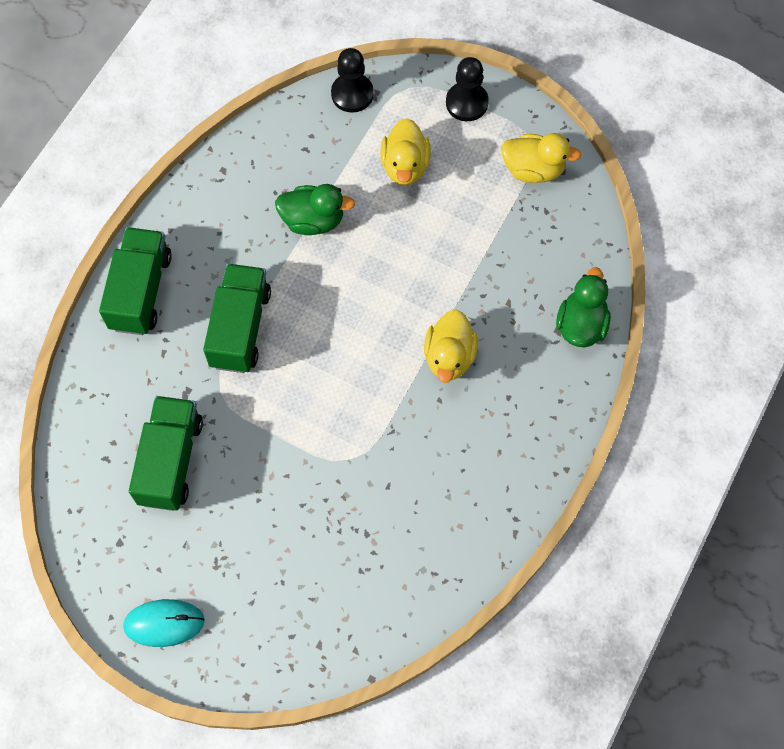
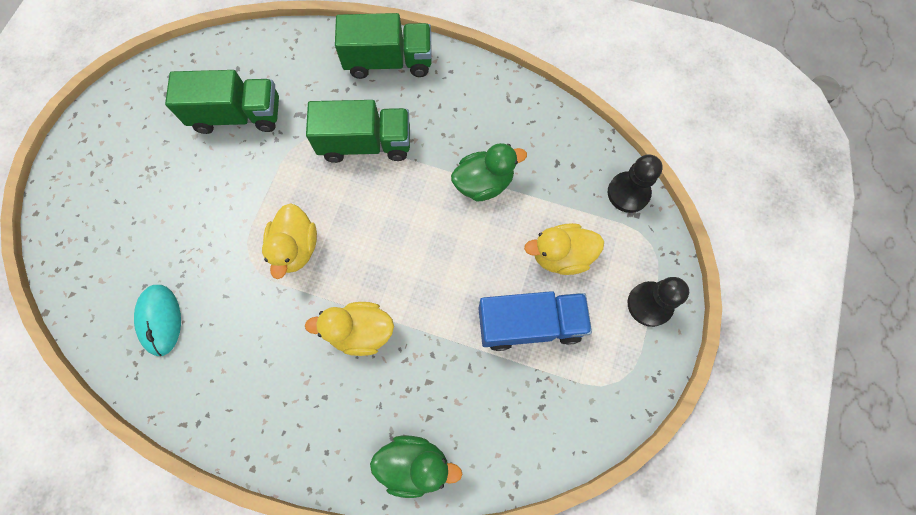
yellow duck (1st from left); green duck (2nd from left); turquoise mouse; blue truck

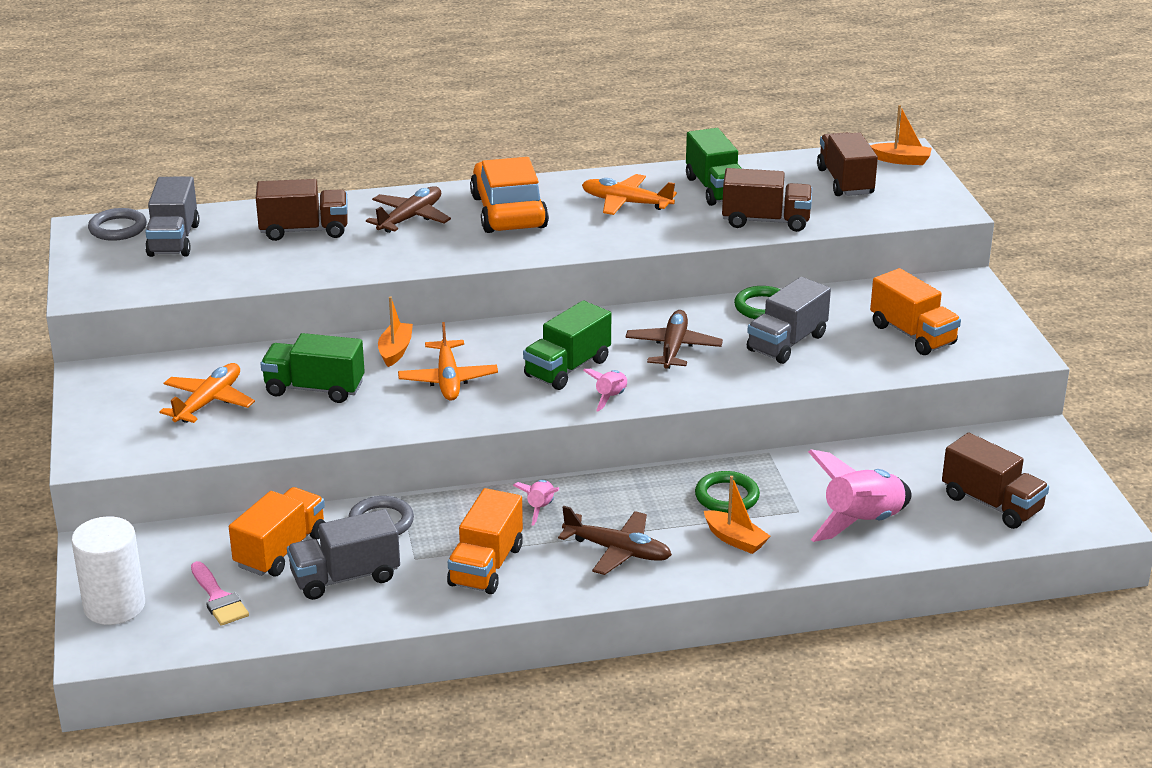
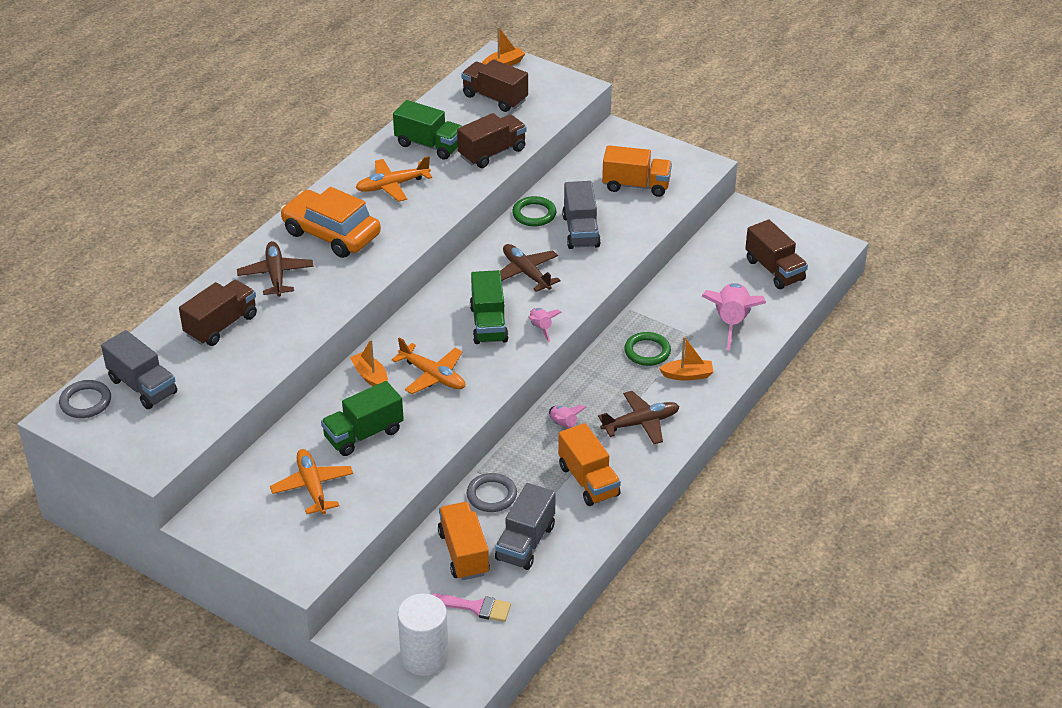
brown truck (4th from left)

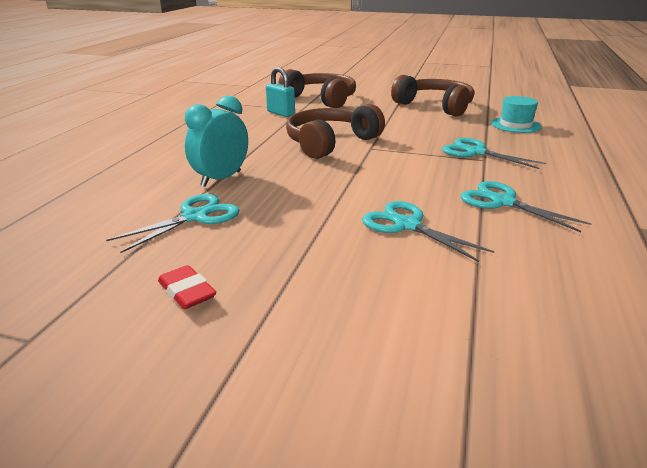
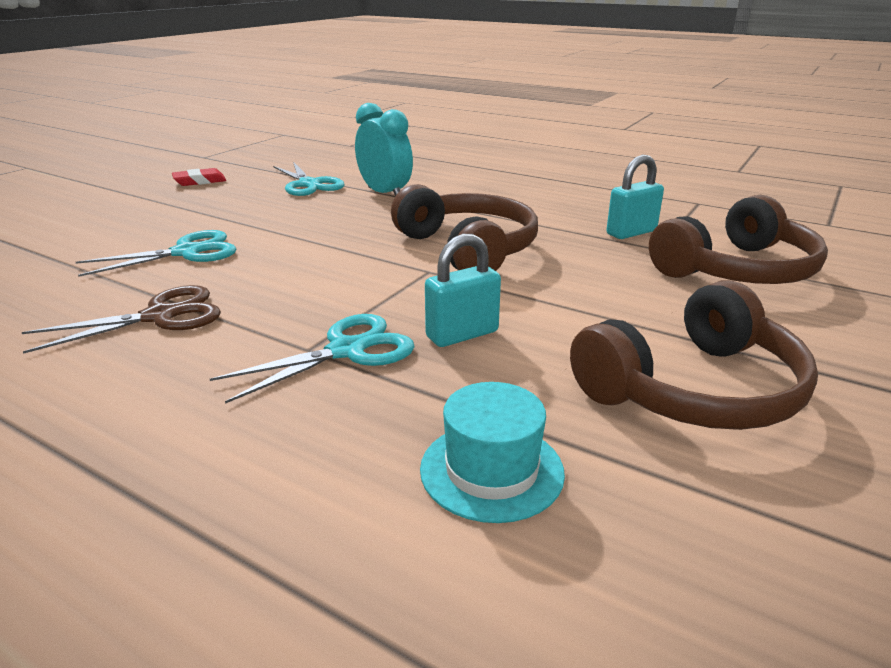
brown scissors; turquoise padlock (1st from left)

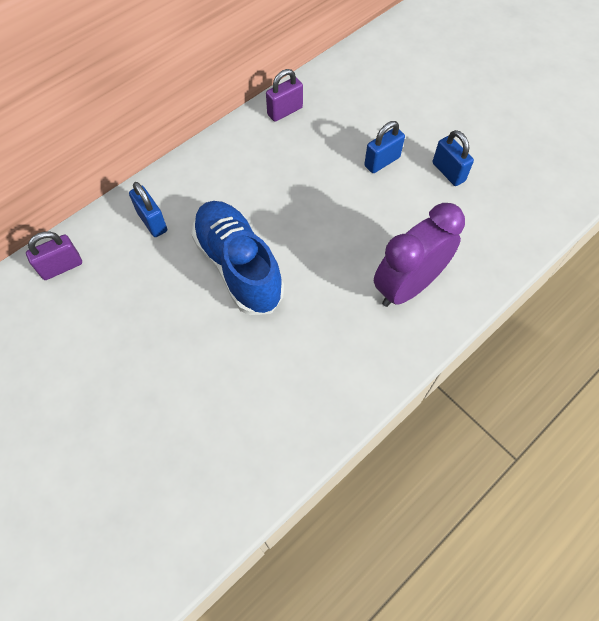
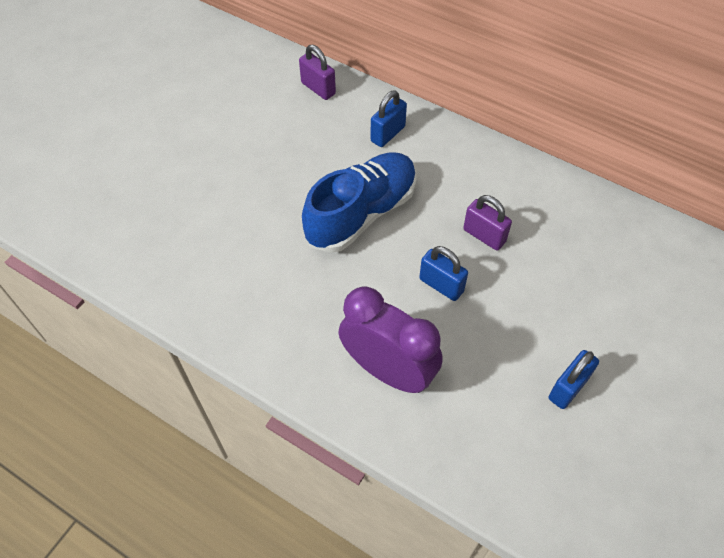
purple padlock (2nd from left); blue padlock (2nd from left)

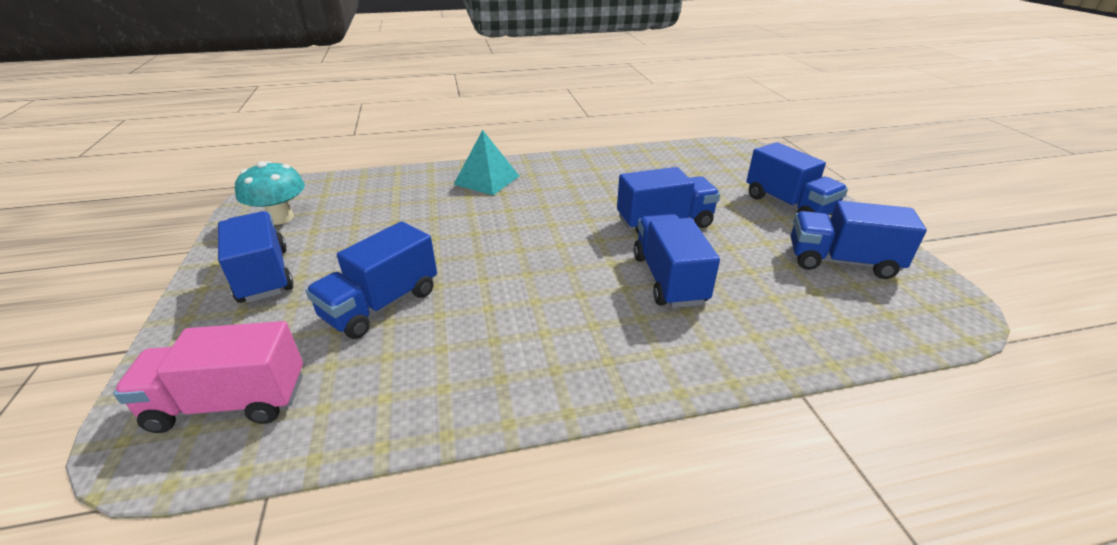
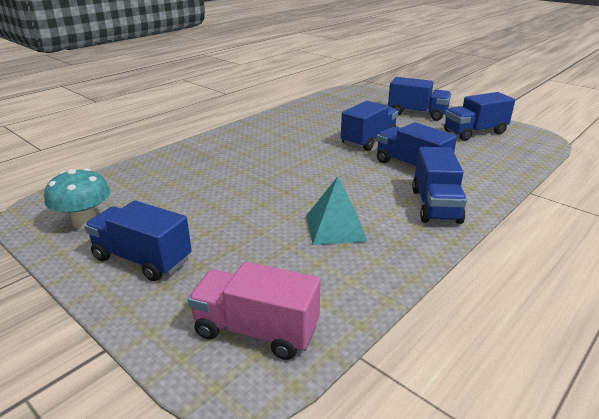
turquoise pyramid; blue truck (5th from left); pink truck

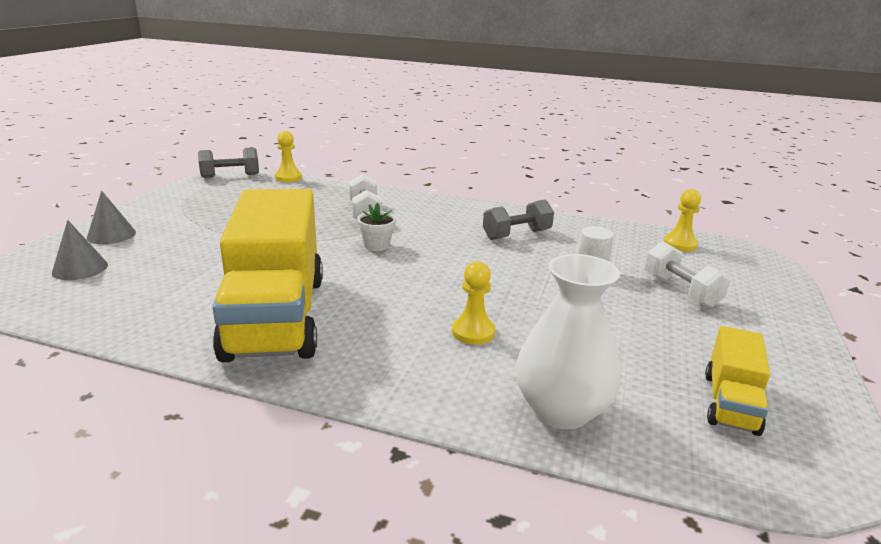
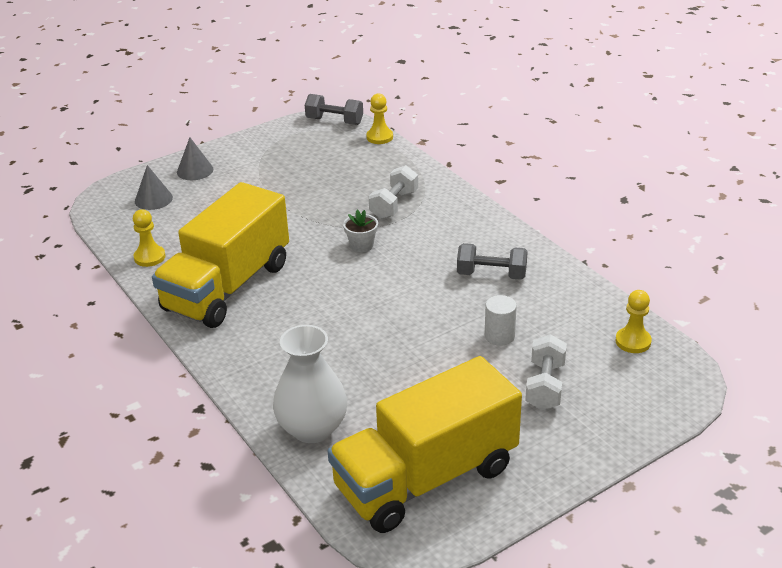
yellow pawn (1st from left); yellow truck (2nd from left)

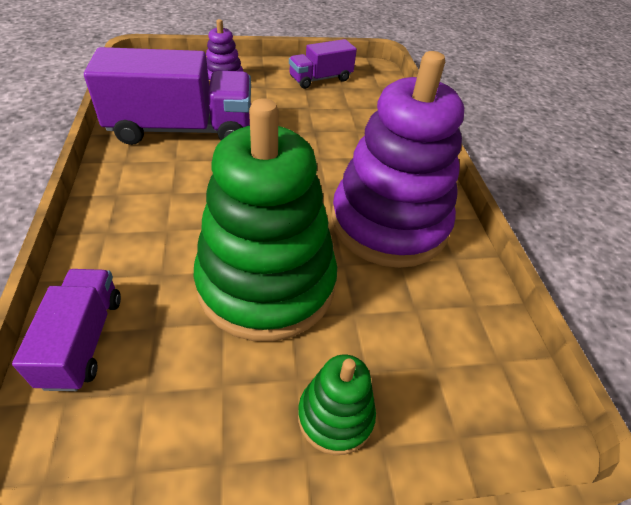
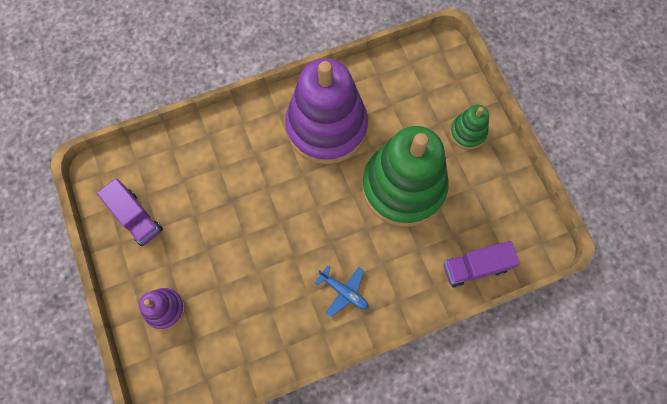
purple truck (2nd from left in the first image); blue plane

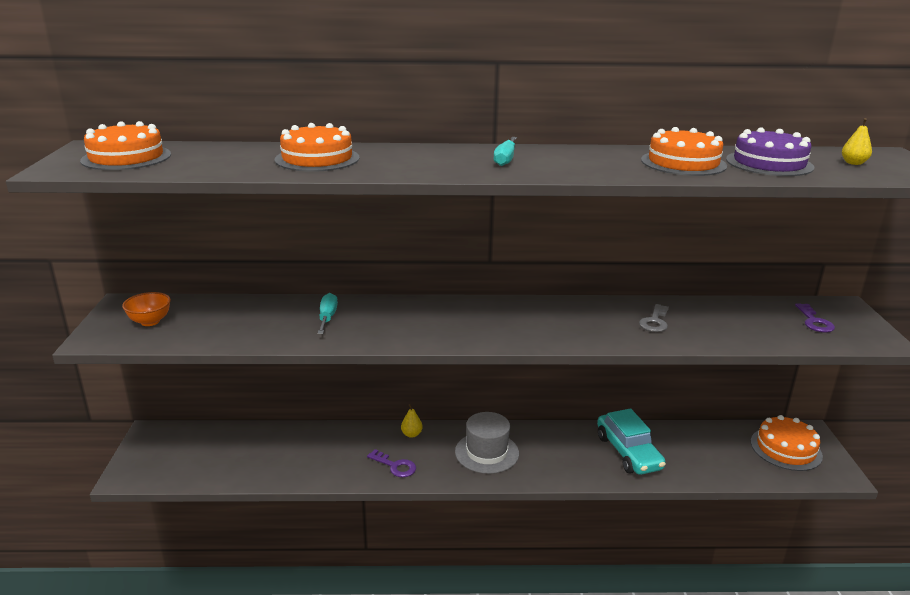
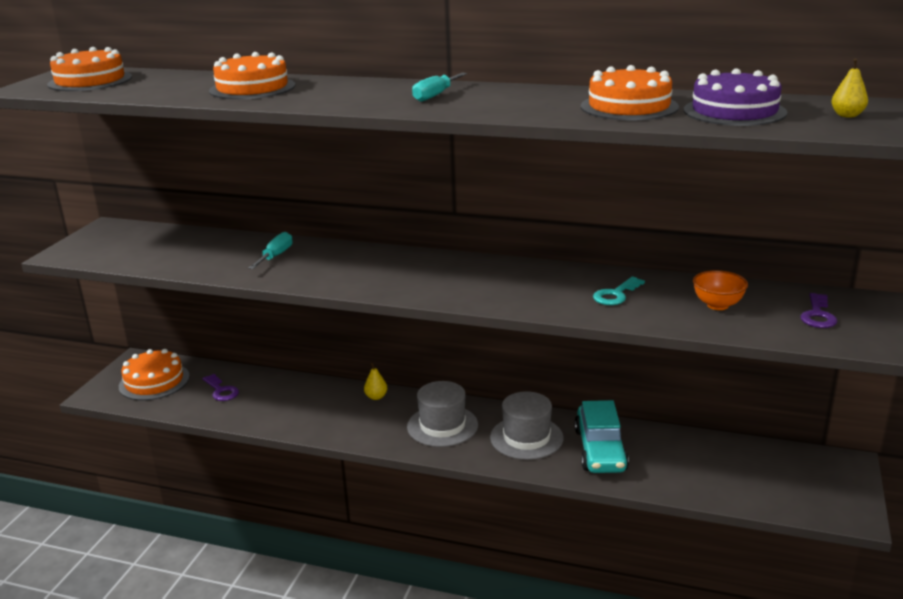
orange bowl; turquoise key; orange cake (2nd from left); purple key (1st from left); grey hat (2nd from left)

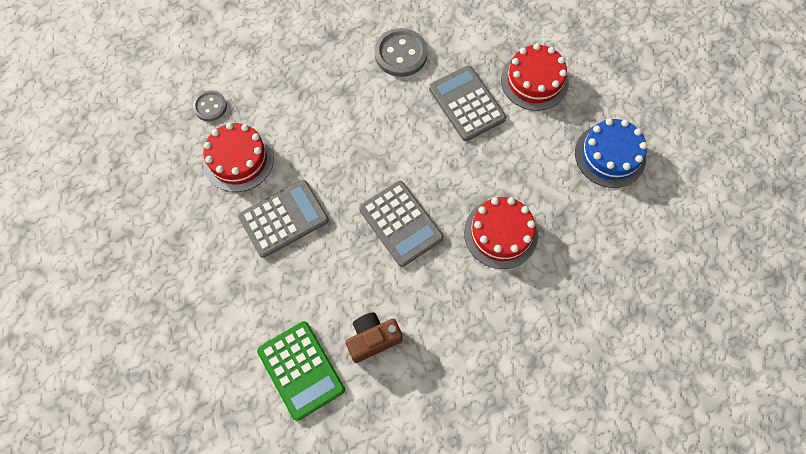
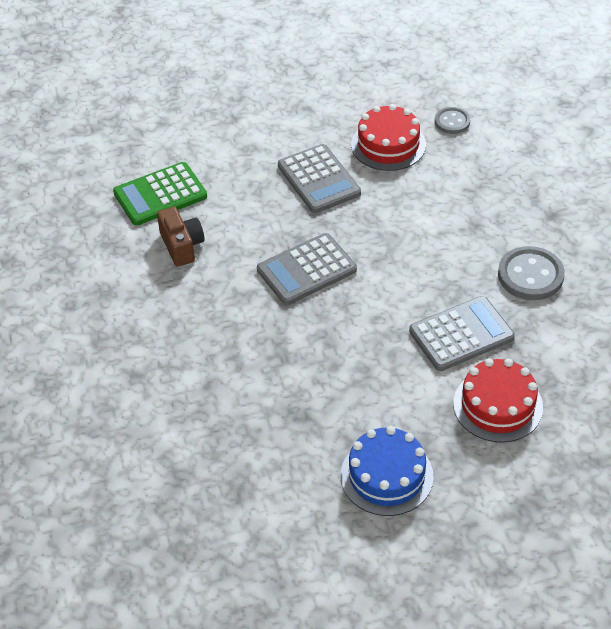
red cake (2nd from left in the first image)

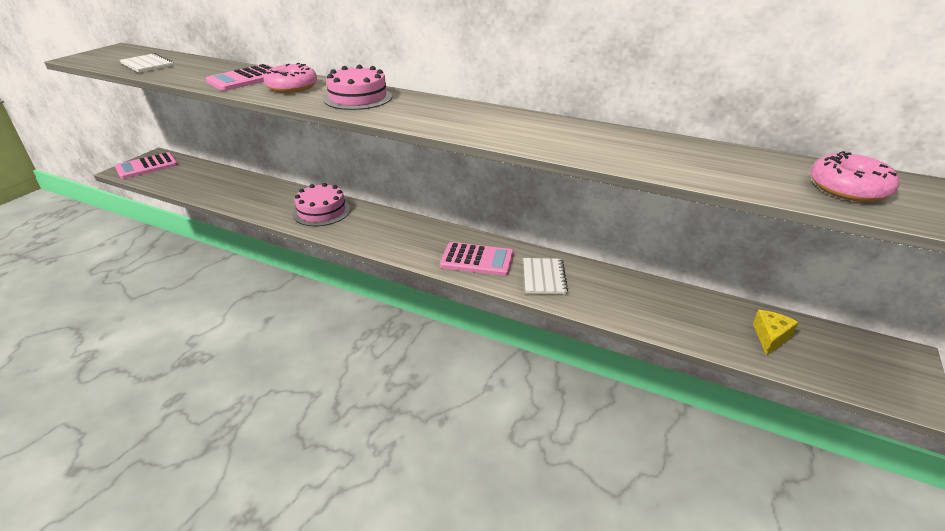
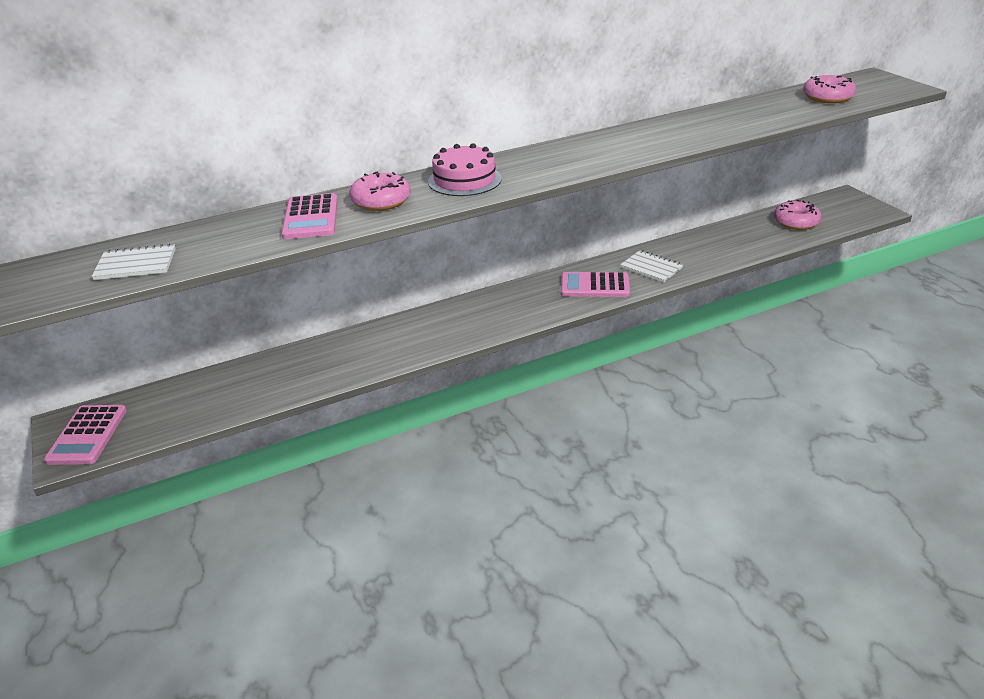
pink cake (1st from left in the first image); pink calculator (3rd from left); pink donut (2nd from left)

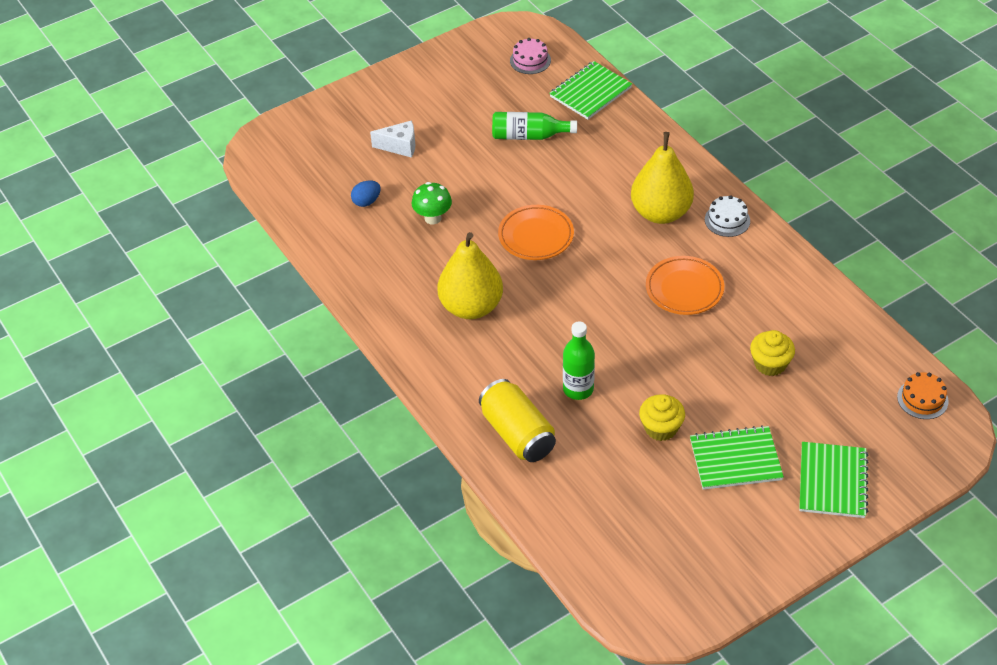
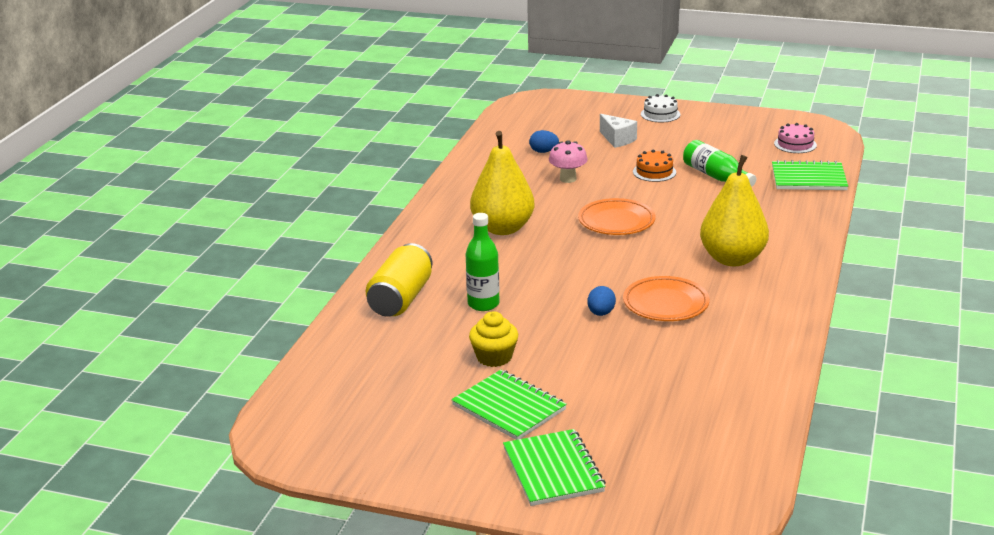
pink mushroom; white cake; yellow cupcake (2nd from left in the first image); orange cake; green notebook (2nd from left); blue egg (2nd from left)

